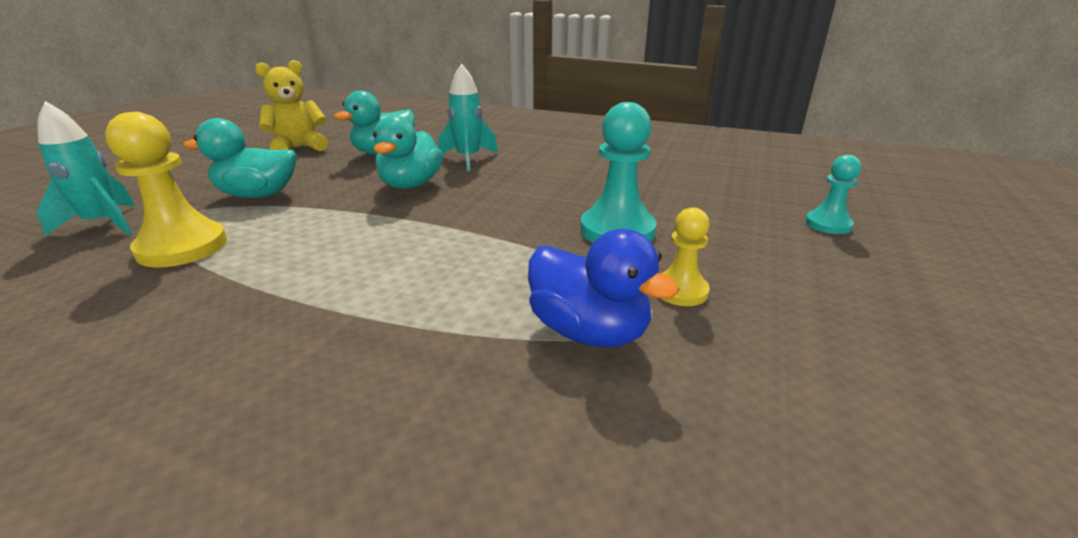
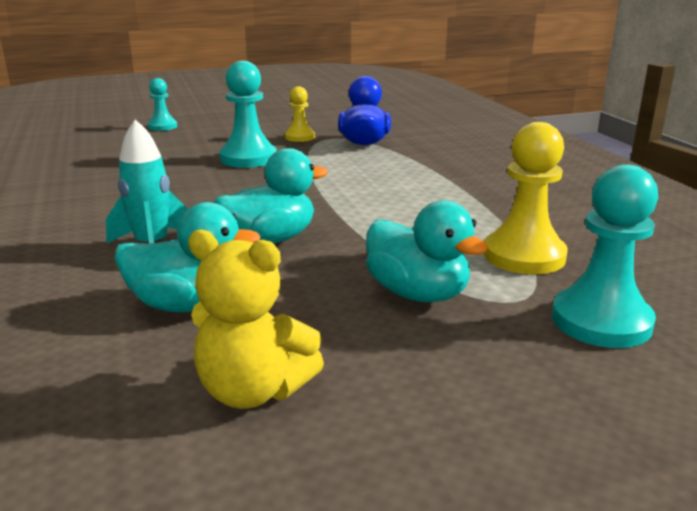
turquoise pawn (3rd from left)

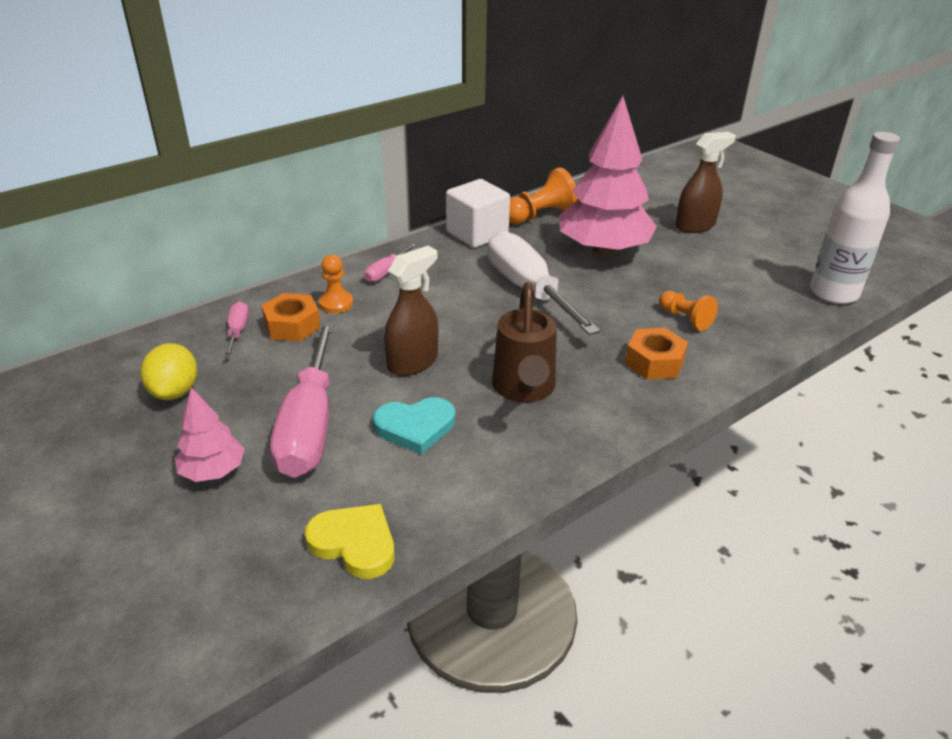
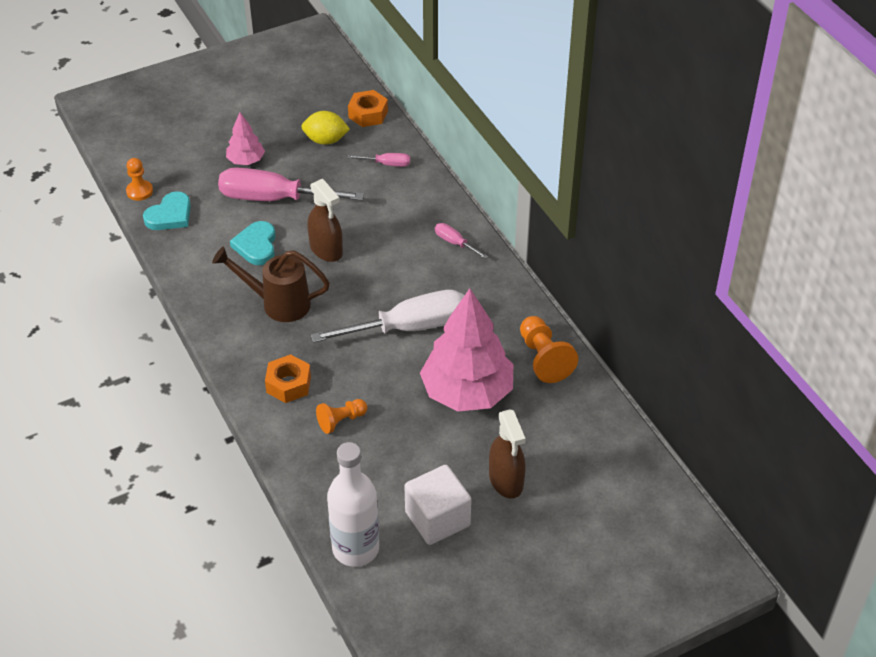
white cube; orange pawn (1st from left); orange nut (2nd from left); turquoise heart (1st from left)

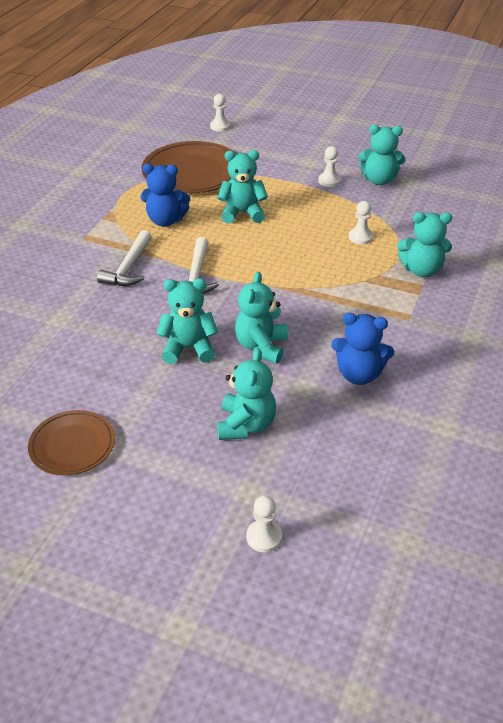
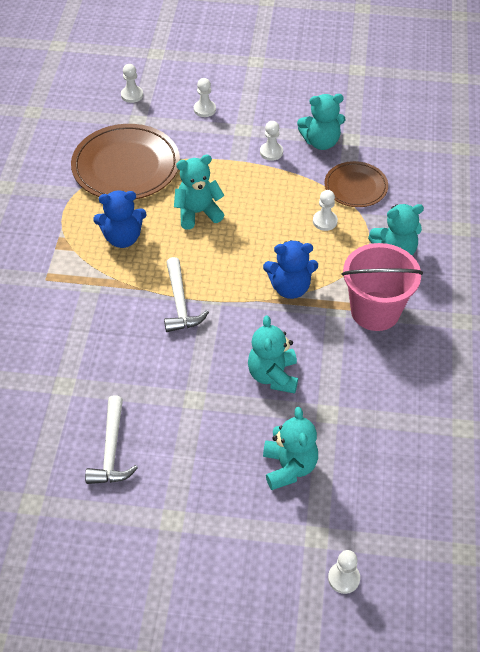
white hammer (1st from left); turquoise teddy bear (1st from left in the first image); blue teddy bear (2nd from left); brown plate (2nd from left); white pawn (2nd from left); pink bucket

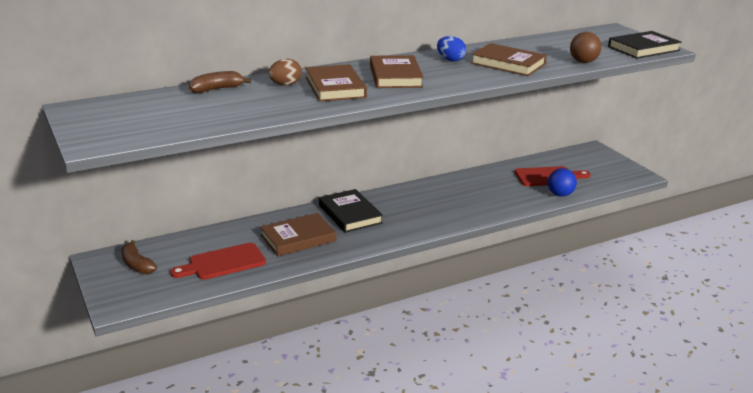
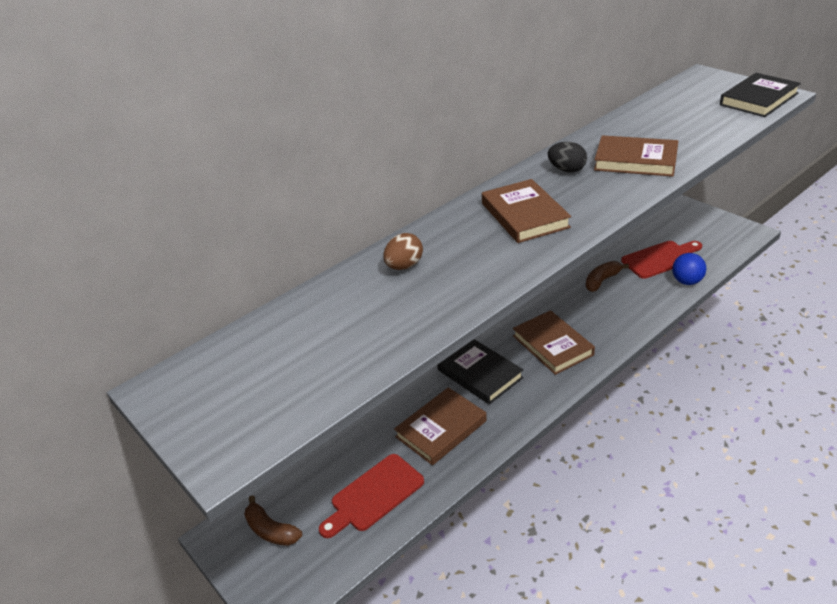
brown ball; black egg; brown book (3rd from left); brown banana (2nd from left)

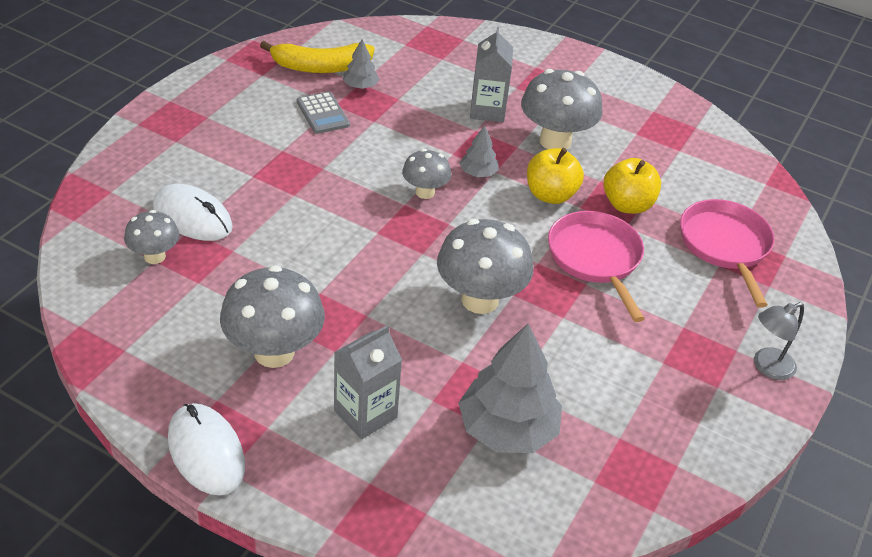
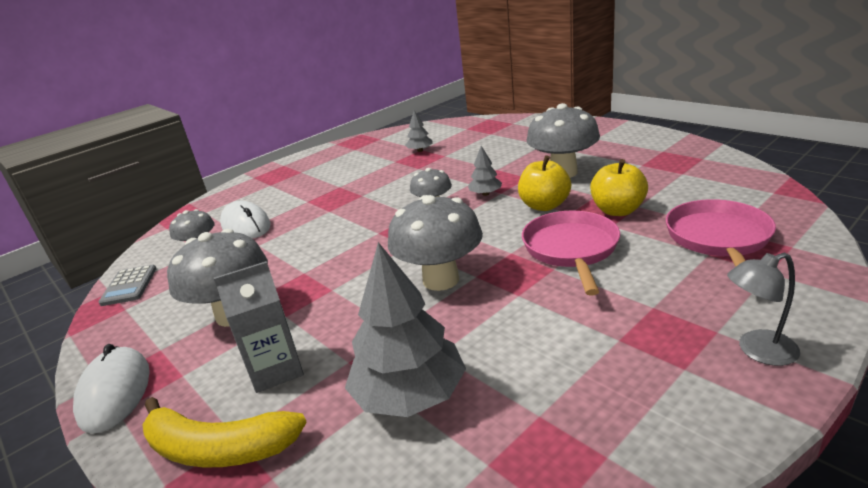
grey carton (2nd from left in the first image); yellow banana; grey calculator

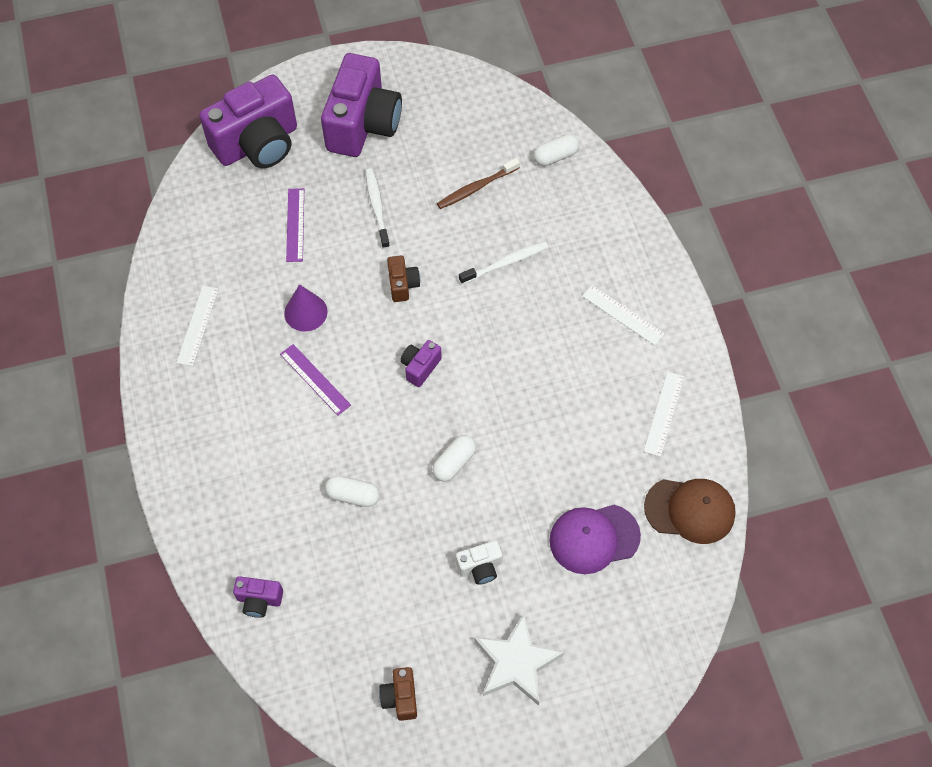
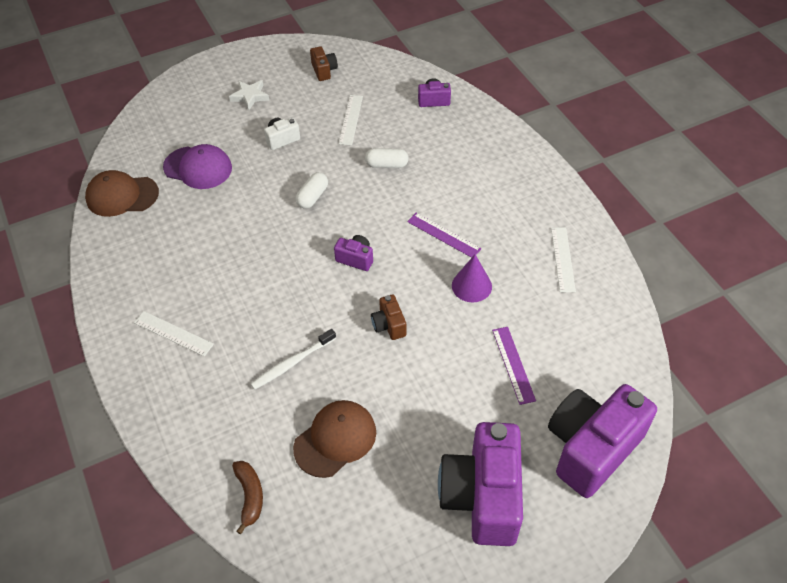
brown banana; brown cap (2nd from left); white toothbrush (1st from left in the first image); purple camera (1st from left); white ruler (2nd from left); purple cap; white star

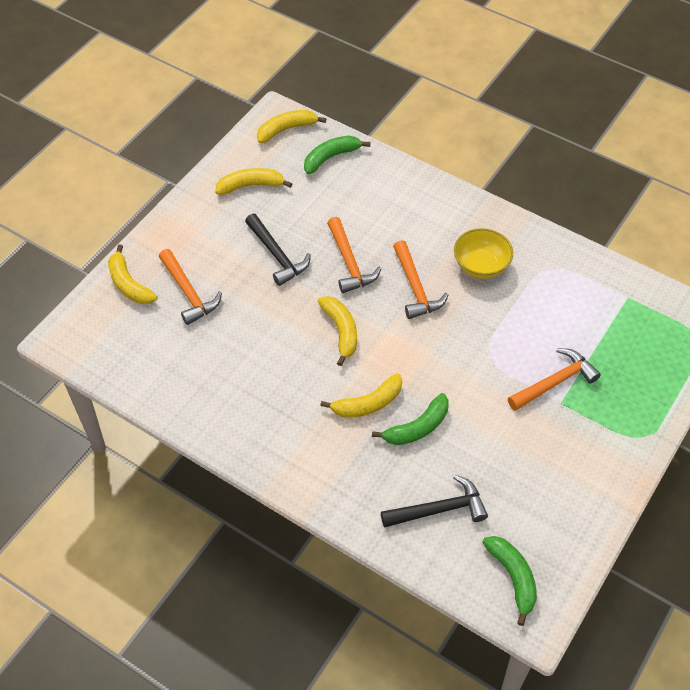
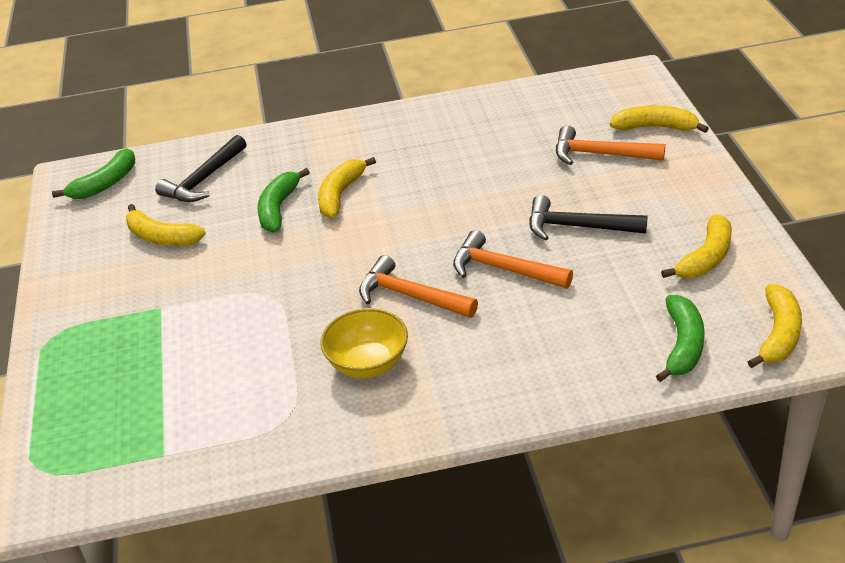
yellow banana (1st from left); orange hammer (4th from left in the first image); green banana (1st from left)

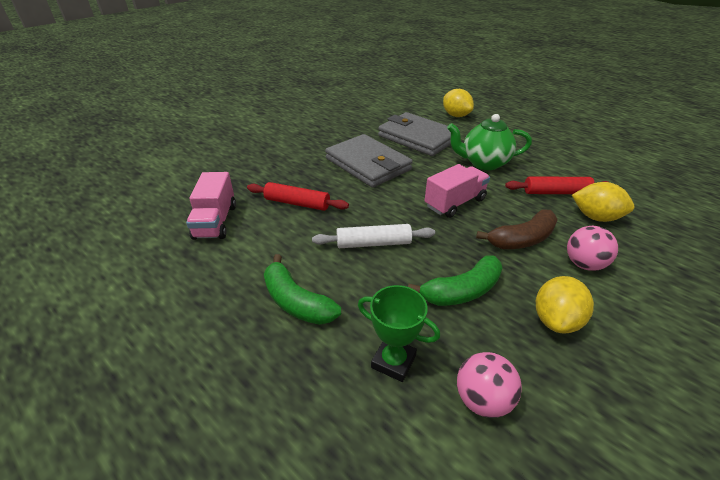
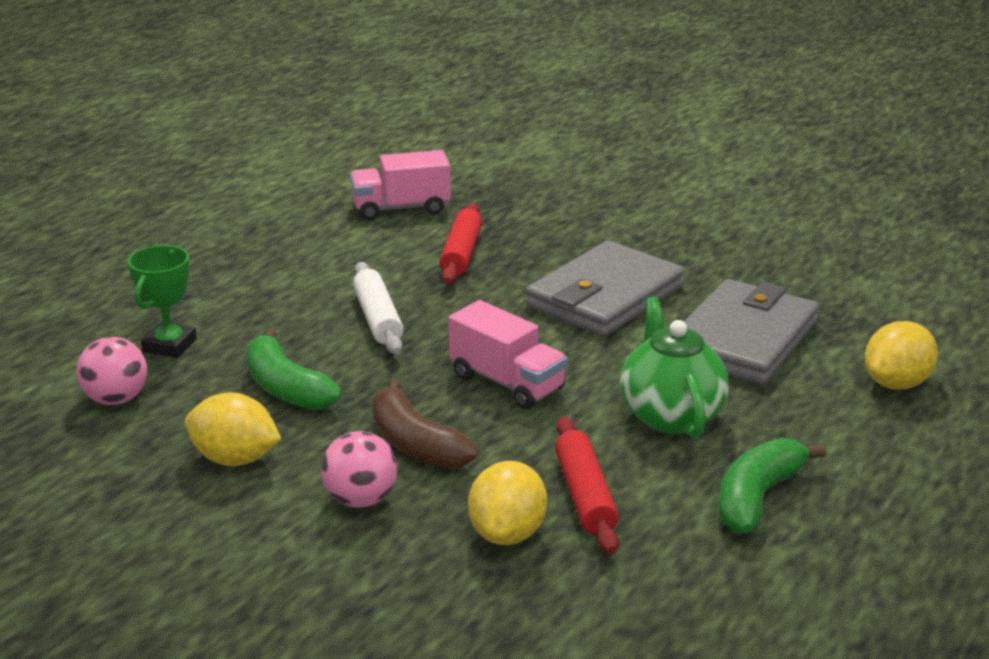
green banana (2nd from left)

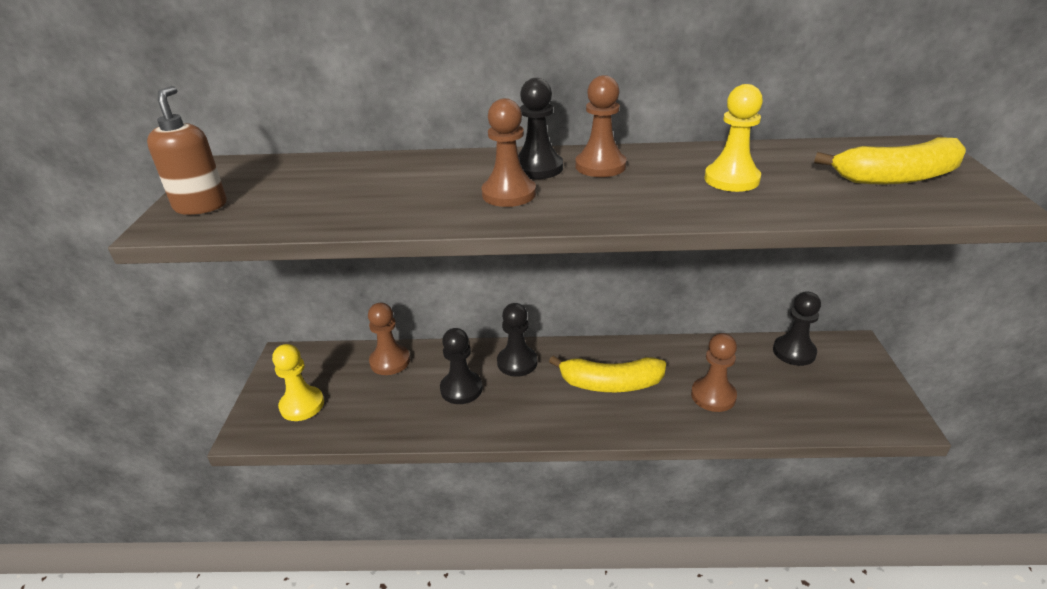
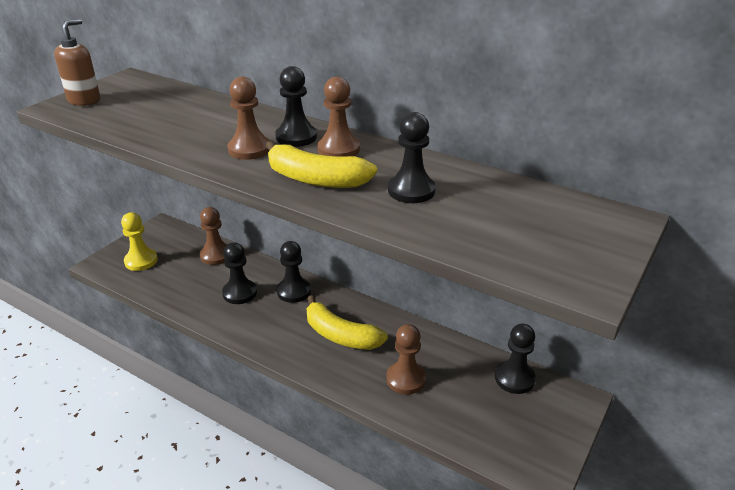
black pawn (4th from left); yellow banana (1st from left)

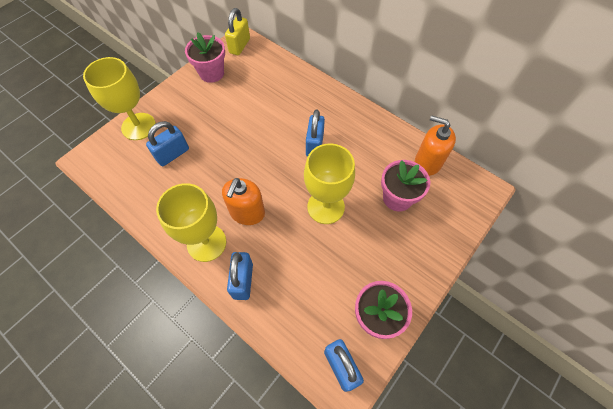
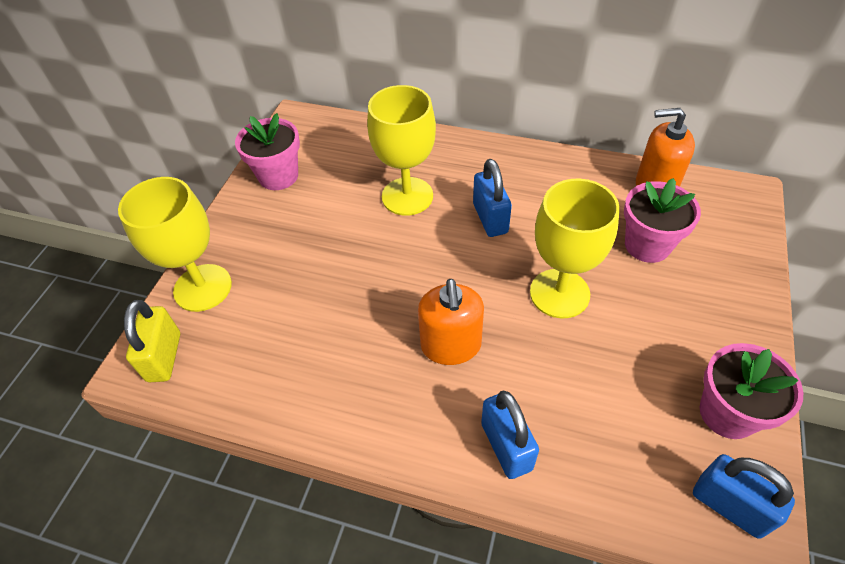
yellow padlock; blue padlock (1st from left in the first image); yellow goblet (2nd from left)

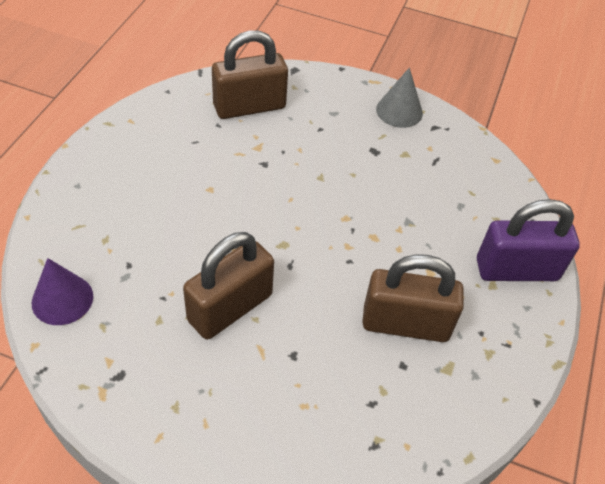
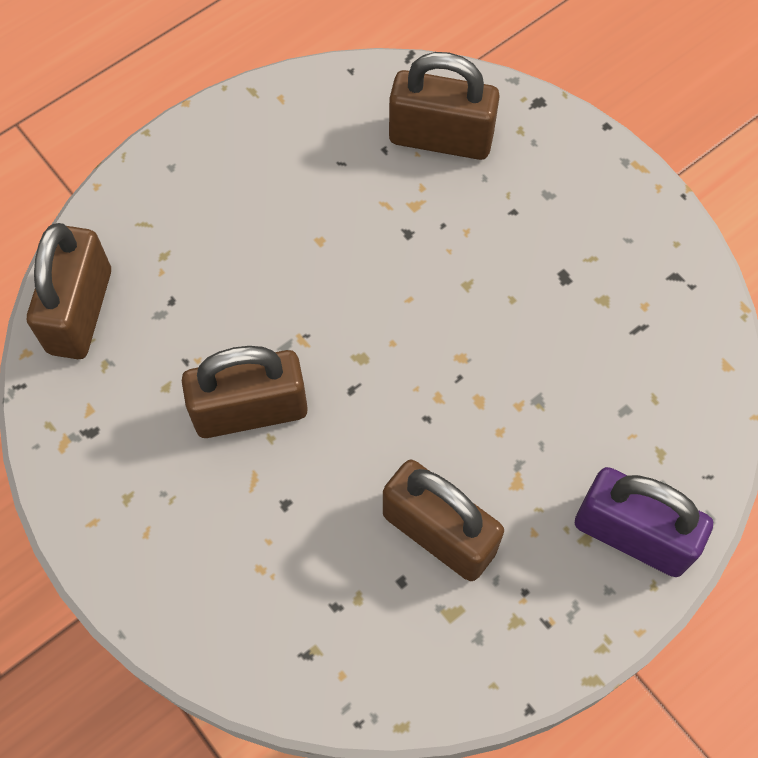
grey cone; brown padlock (1st from left)

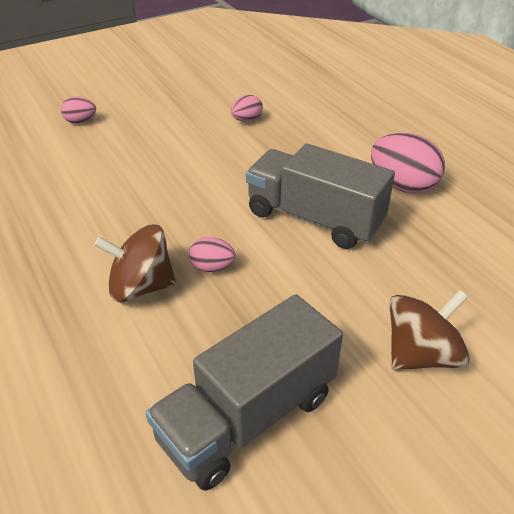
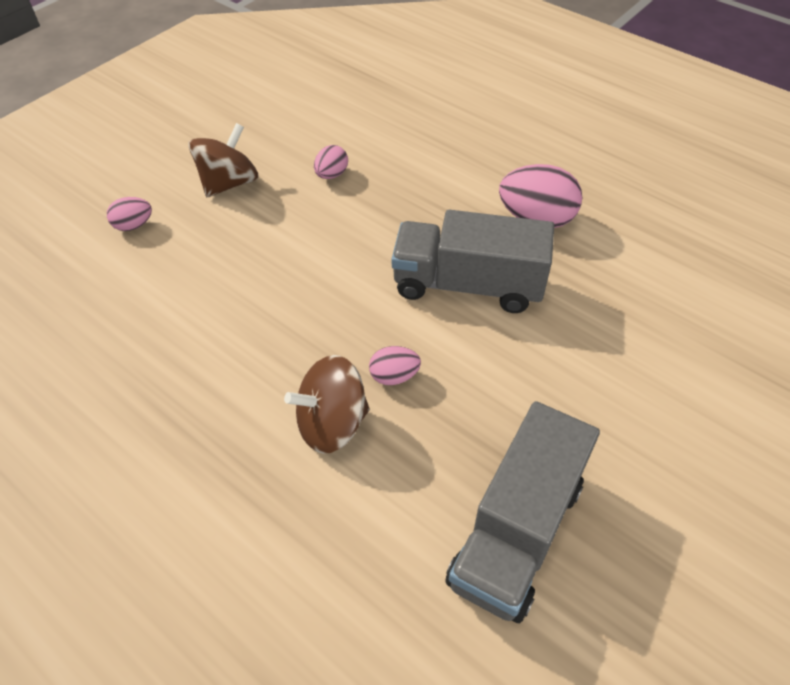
brown spinning top (1st from left)

